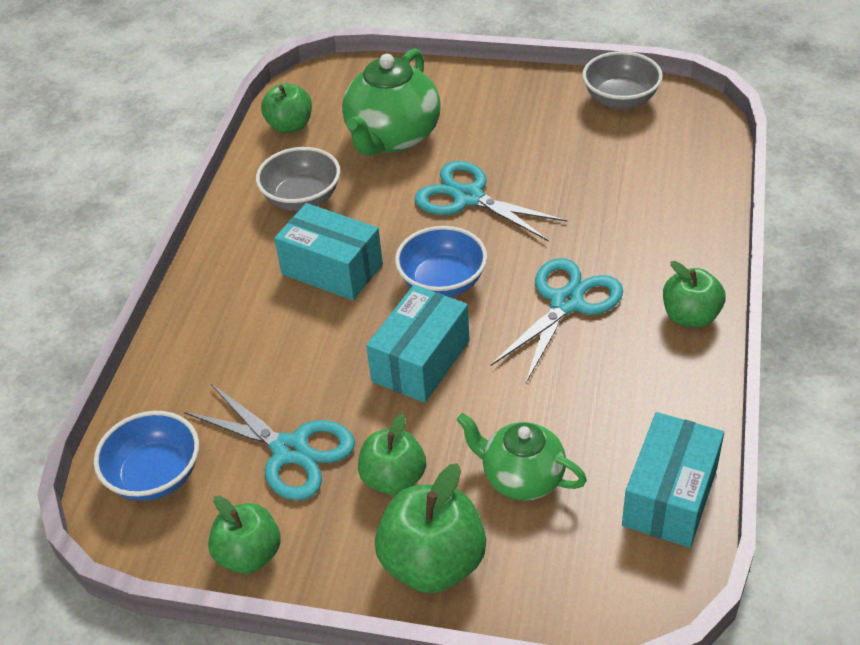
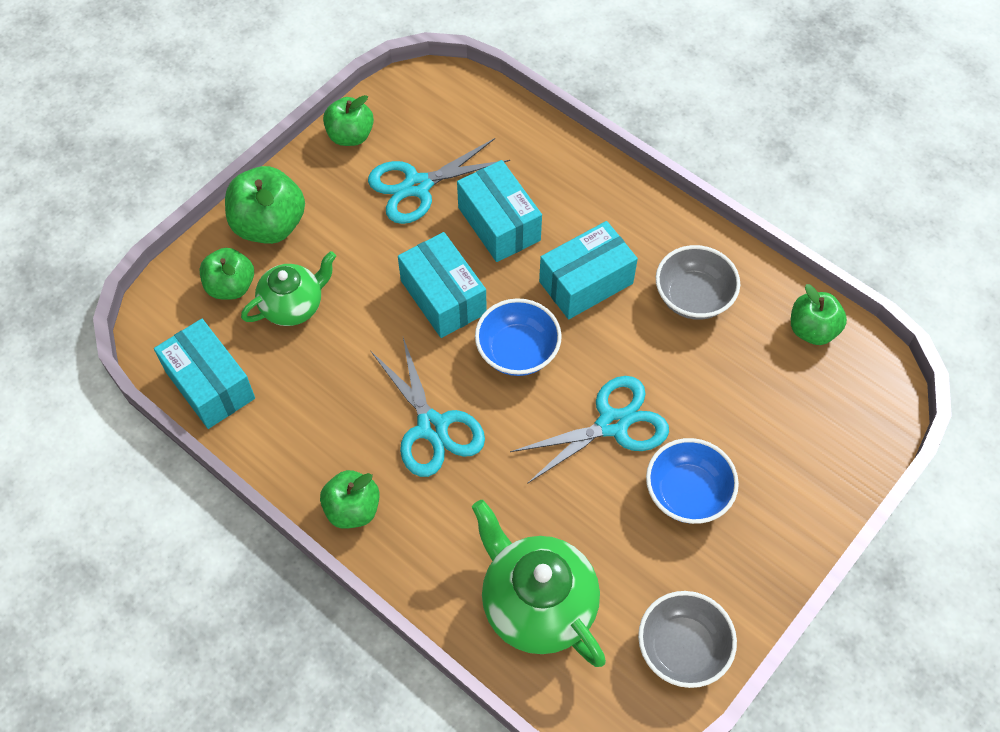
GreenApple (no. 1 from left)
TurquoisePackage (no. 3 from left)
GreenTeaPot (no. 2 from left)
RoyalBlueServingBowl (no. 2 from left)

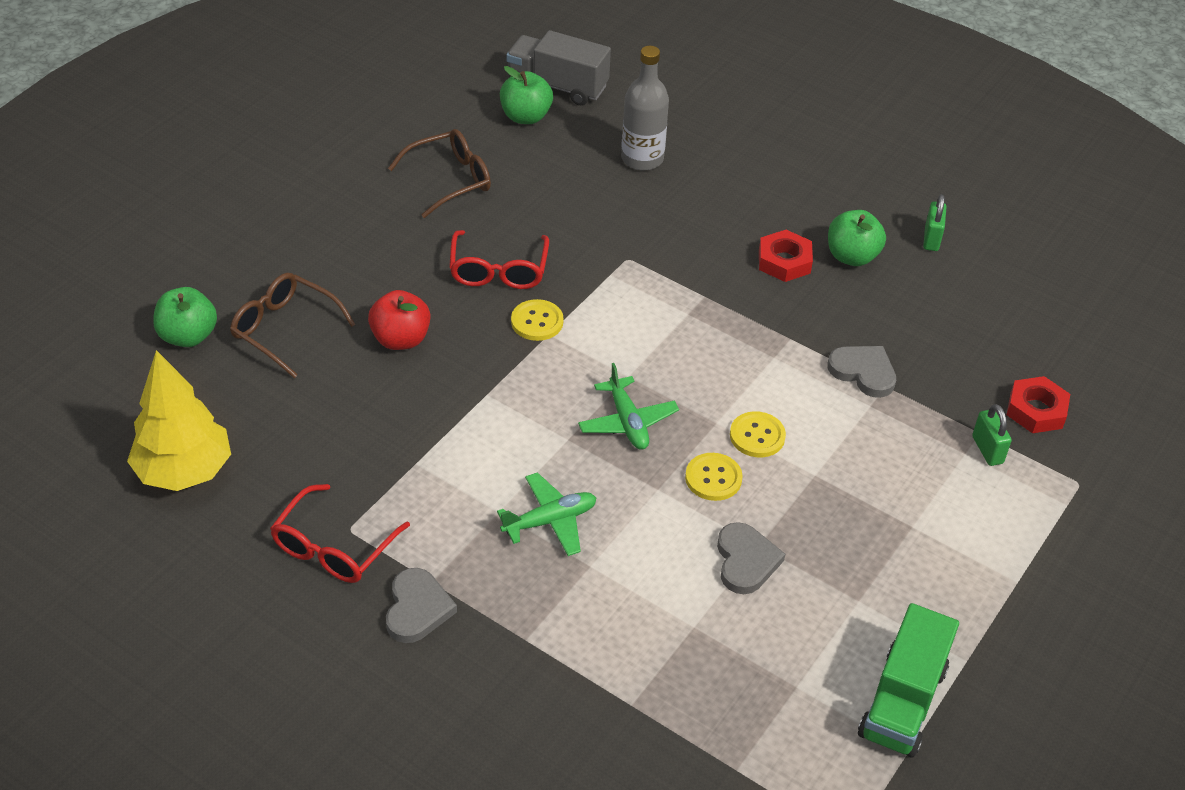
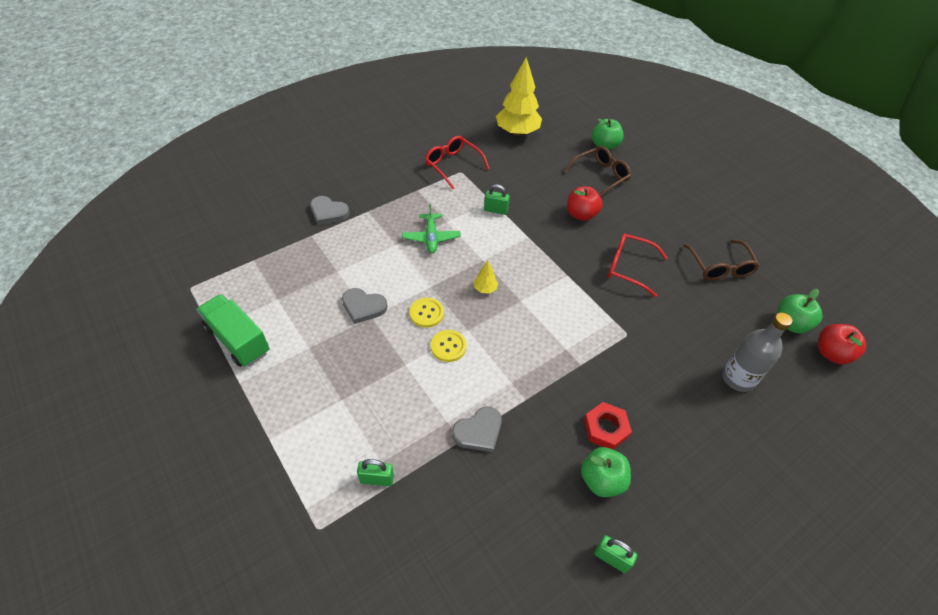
GreyHeartShape (no. 1 from left)
GoldenToyTree (no. 1 from left)
GreenSmallLock (no. 2 from left)
CrimsonApple (no. 2 from left)
GoldenShirtButton (no. 1 from left in the first image)
CrimsonNut (no. 2 from left in the first image)

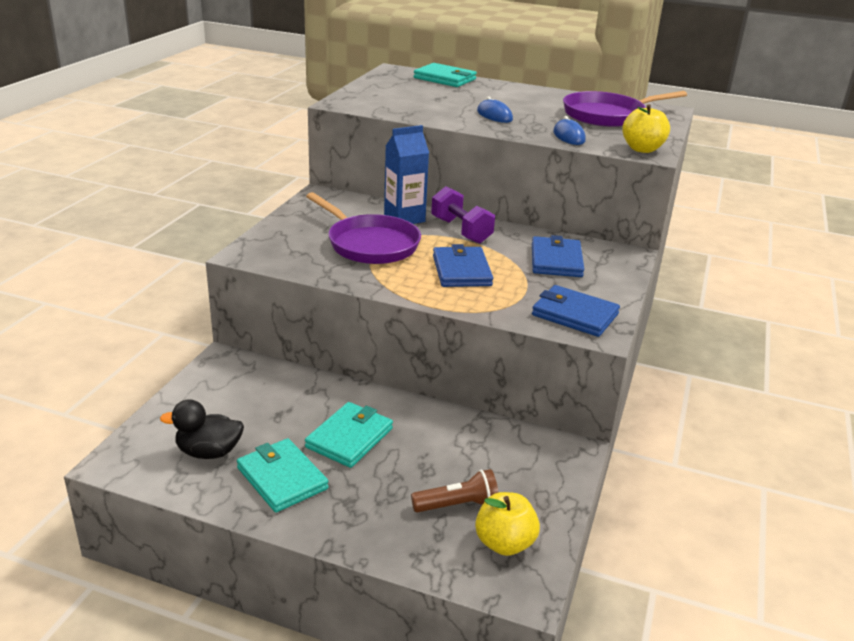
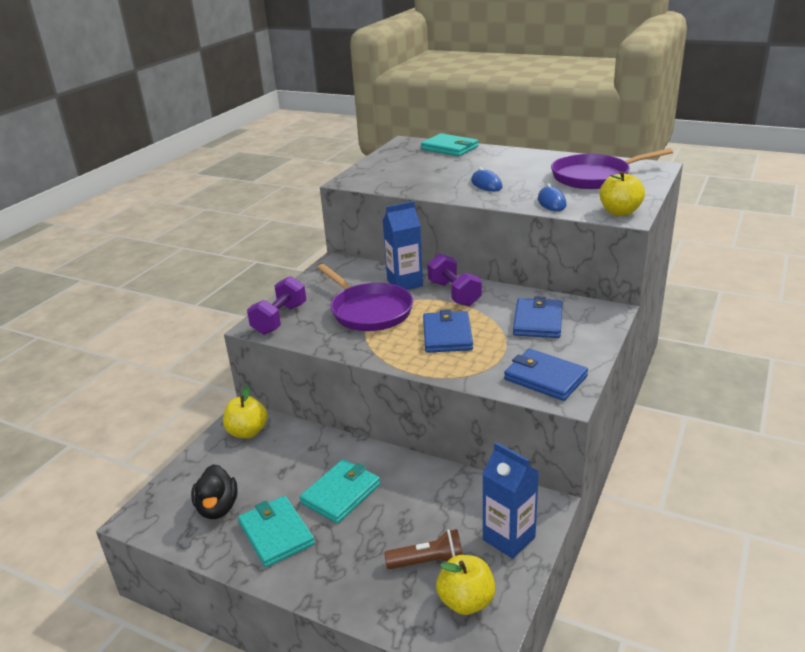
JetBlackDuck
GoldenApple (no. 1 from left)
RoyalPurpleDumbbell (no. 1 from left)
RoyalBlueCarton (no. 2 from left)

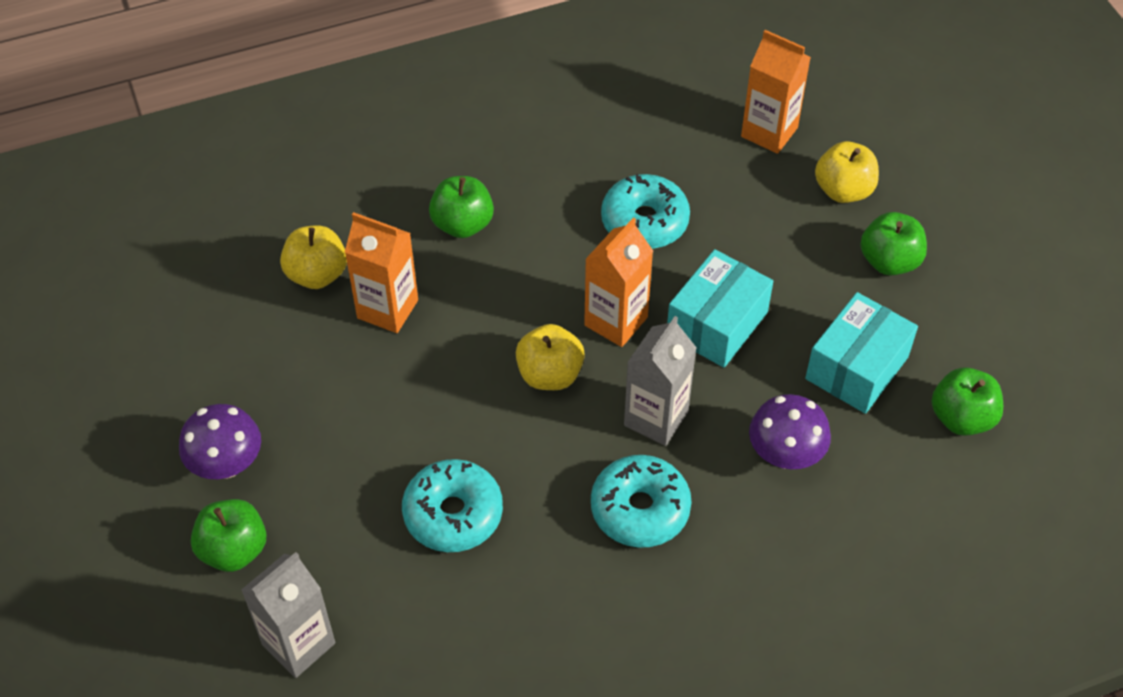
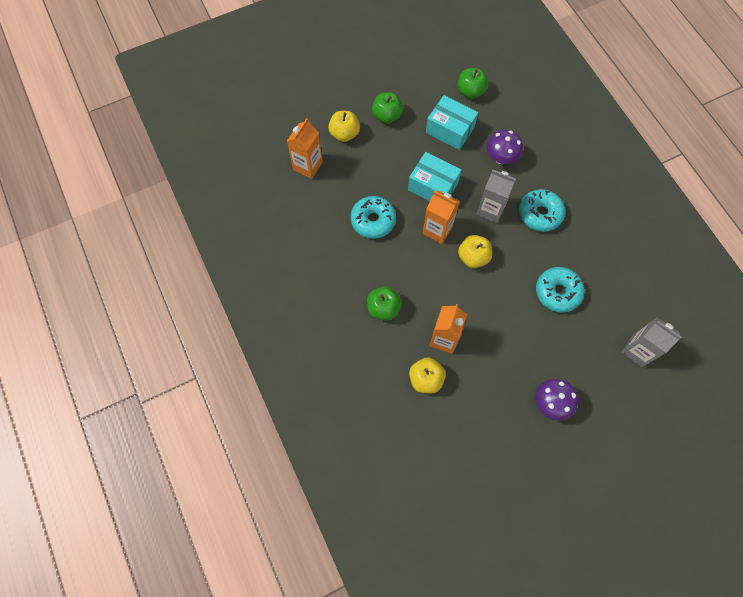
GreenApple (no. 1 from left in the first image)

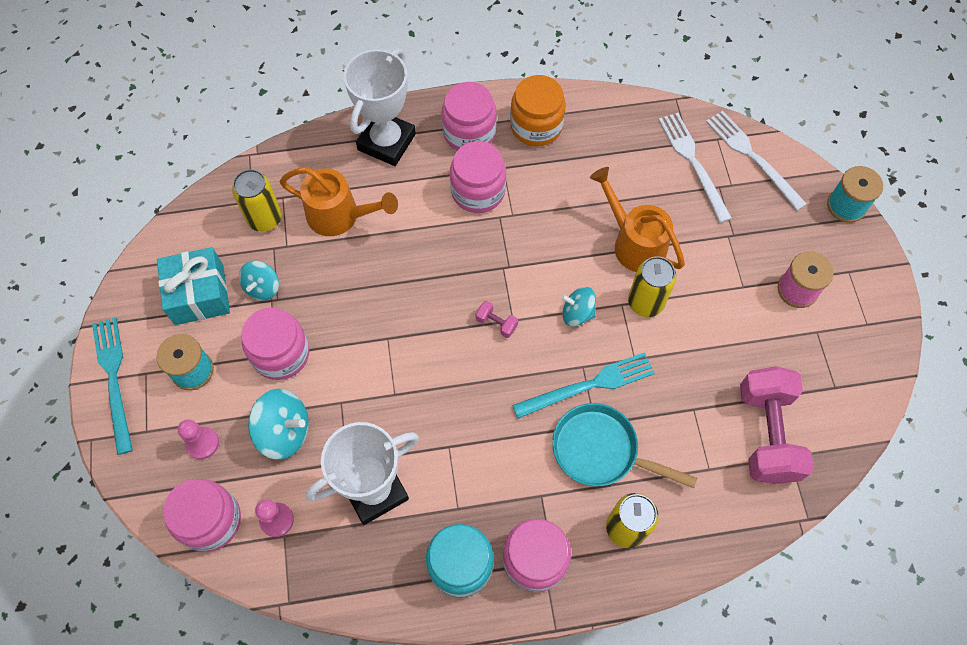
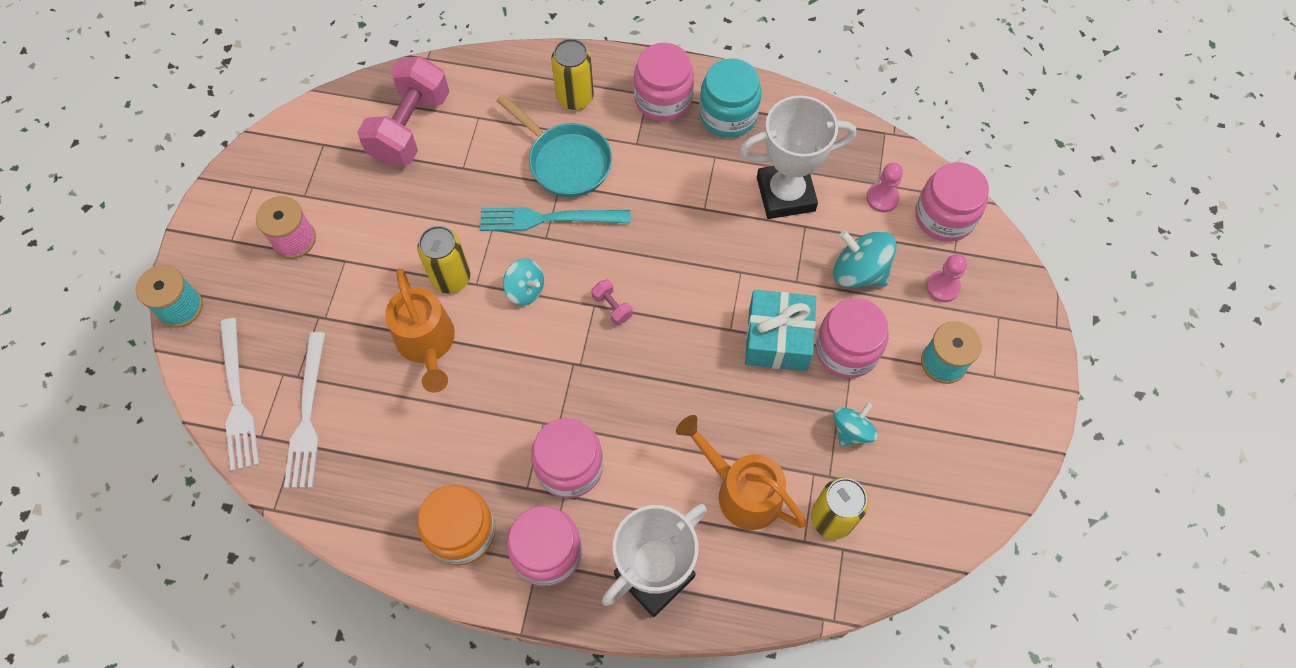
TurquoiseGift
TurquoiseTableFork (no. 1 from left in the first image)

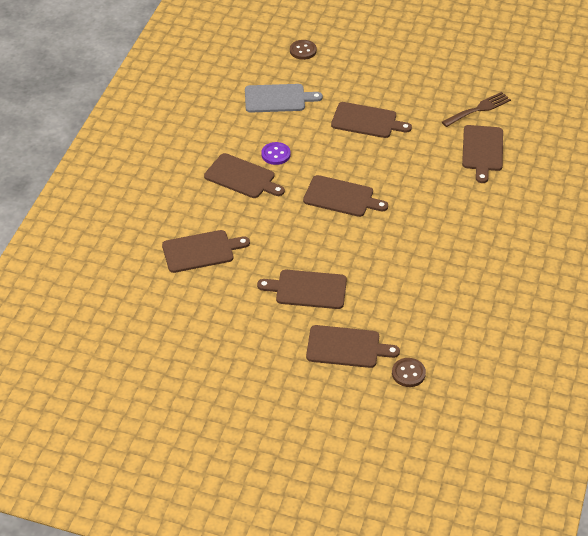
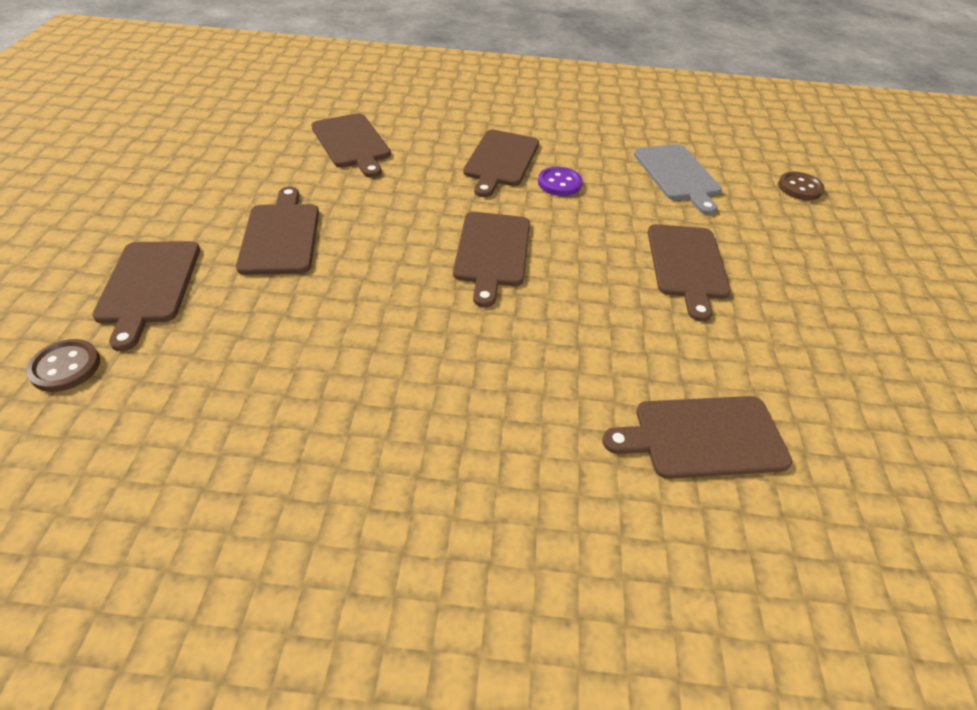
DarkBrownTableFork

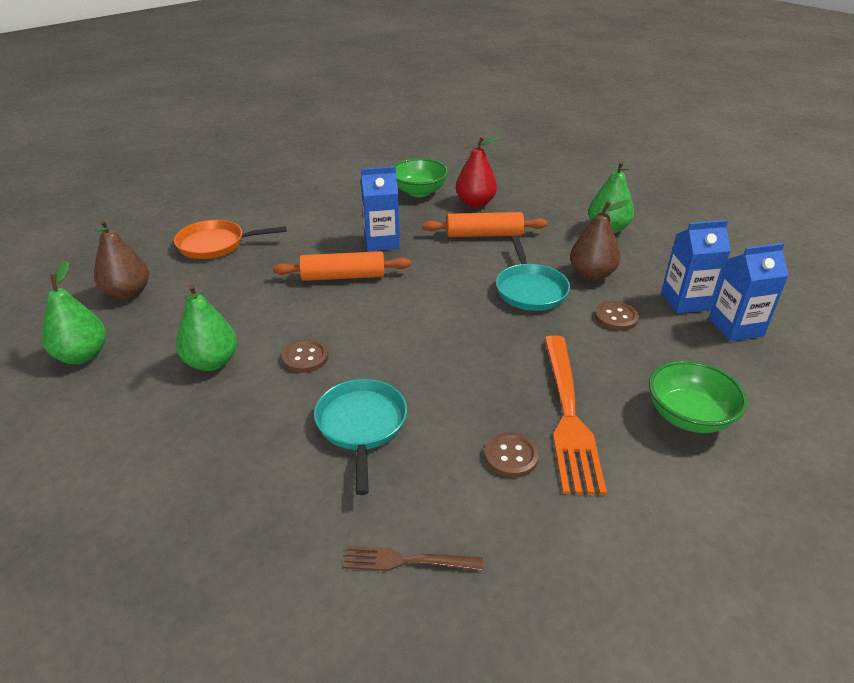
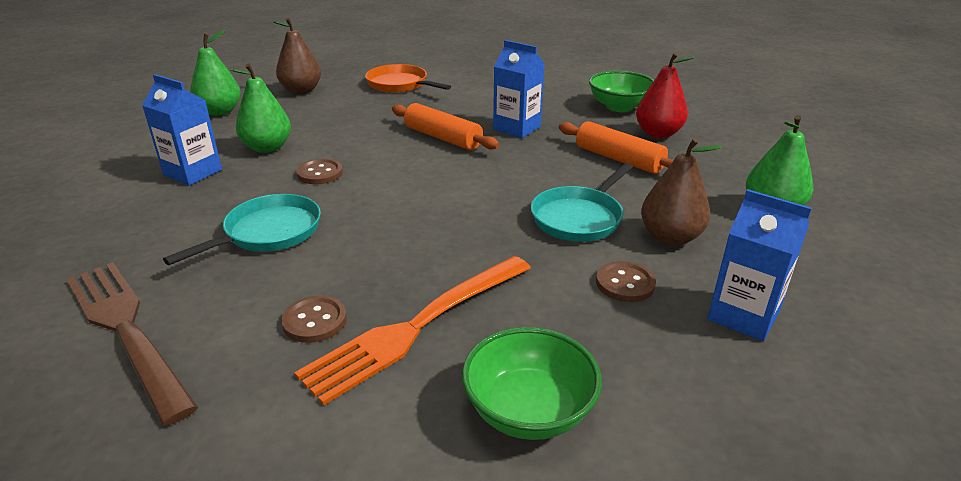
DarkBrownTableFork
RoyalBlueCarton (no. 1 from left)

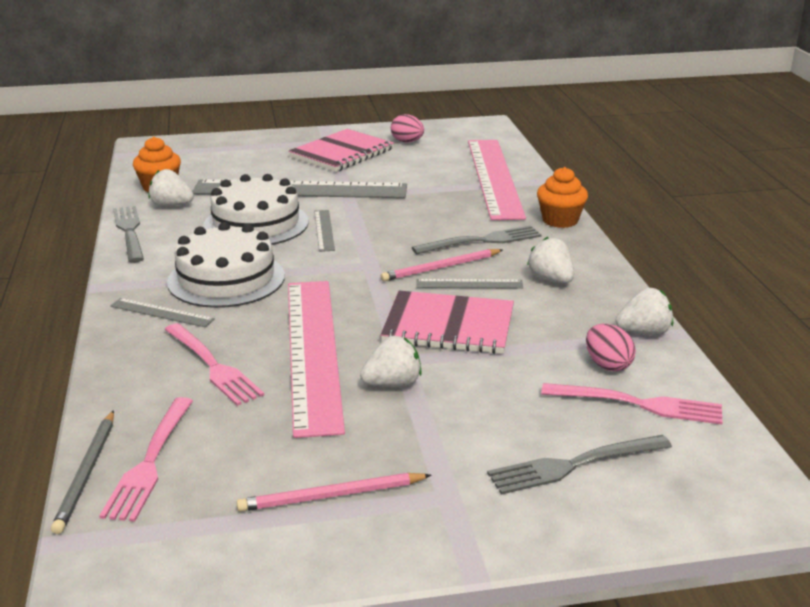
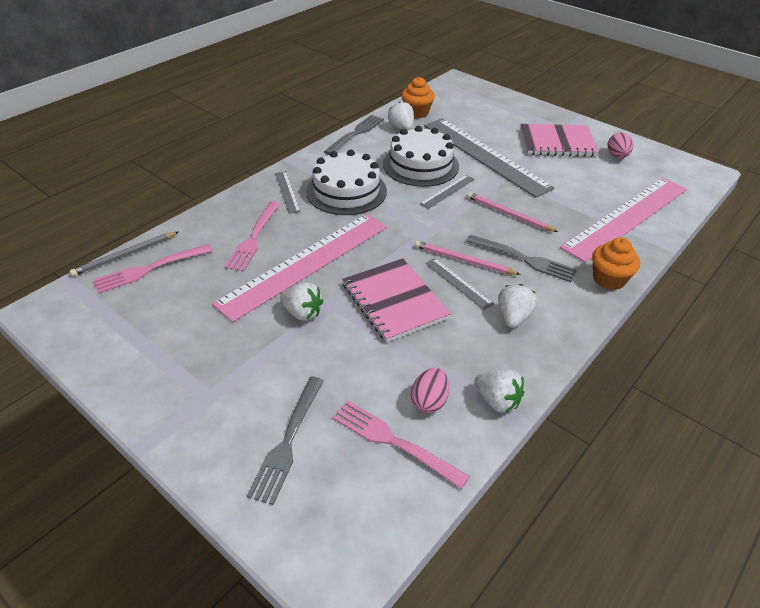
GreyTableFork (no. 1 from left)
RosyTableFork (no. 3 from left)
RosyPencil (no. 2 from left)

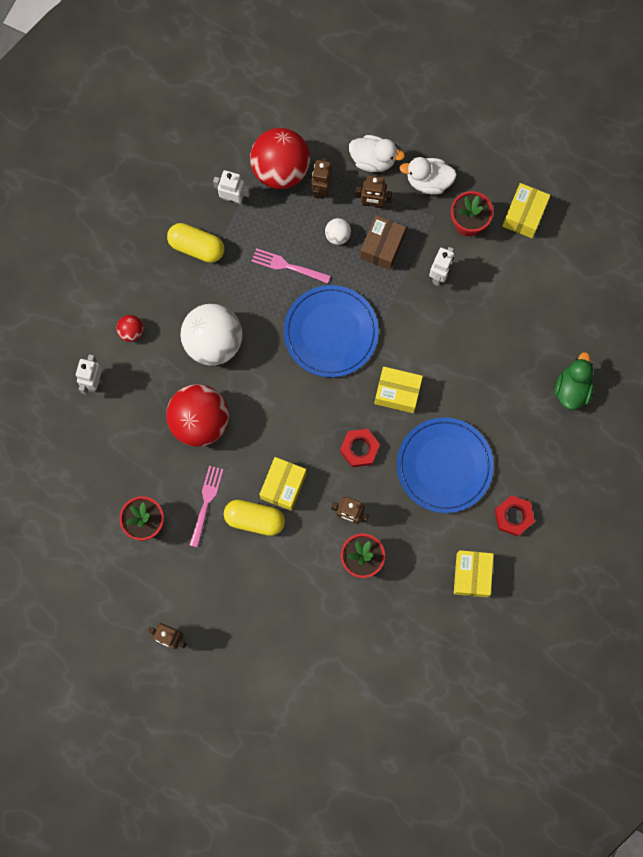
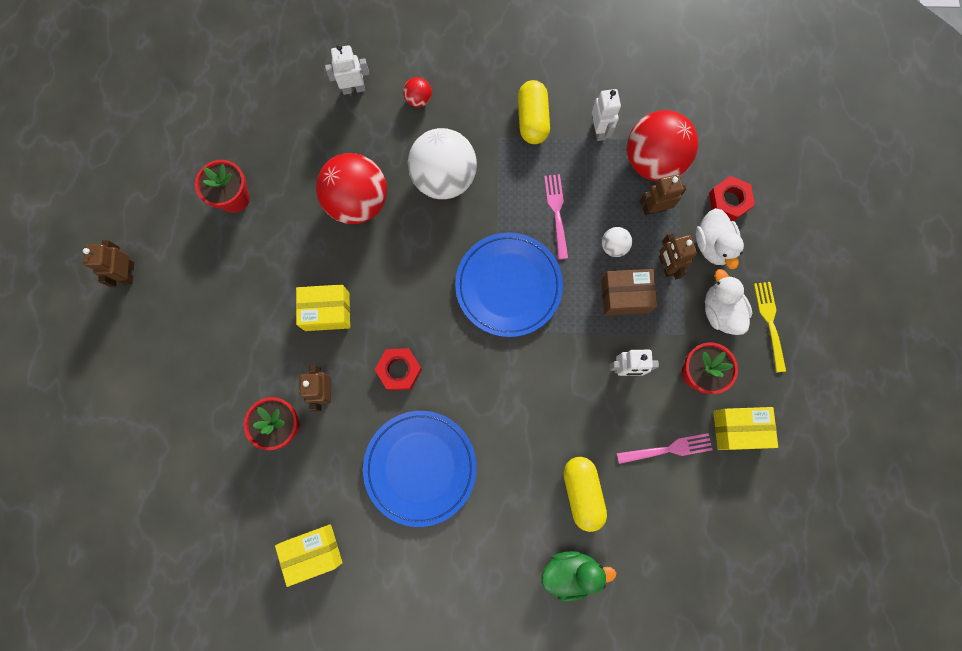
GoldenCapsule (no. 2 from left)
RosyTableFork (no. 2 from left)
CrimsonNut (no. 2 from left)
GoldenTableFork
GoldenPackage (no. 2 from left in the first image)

